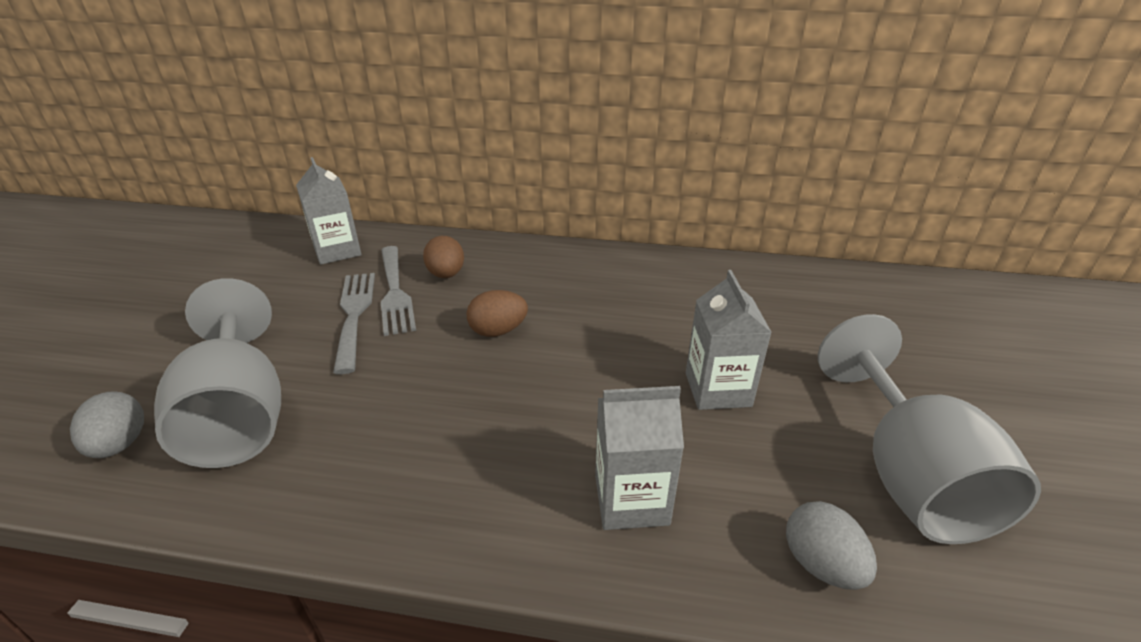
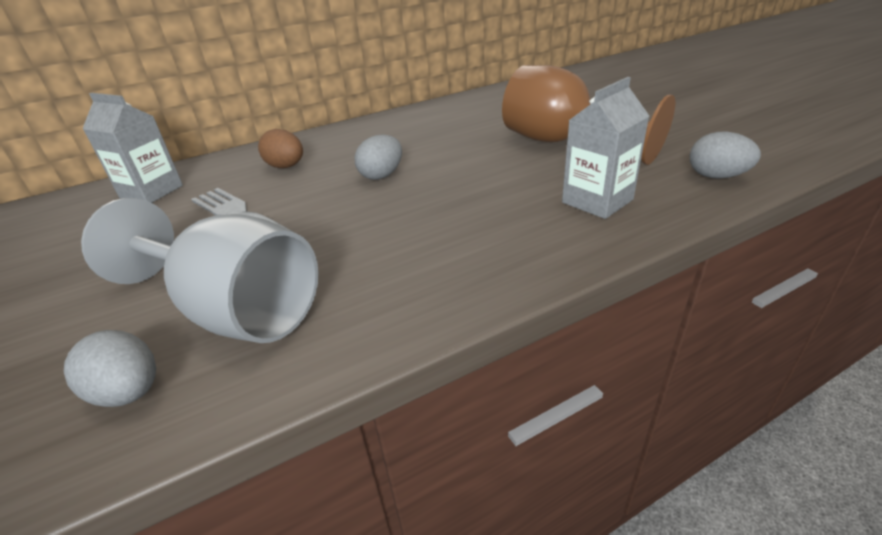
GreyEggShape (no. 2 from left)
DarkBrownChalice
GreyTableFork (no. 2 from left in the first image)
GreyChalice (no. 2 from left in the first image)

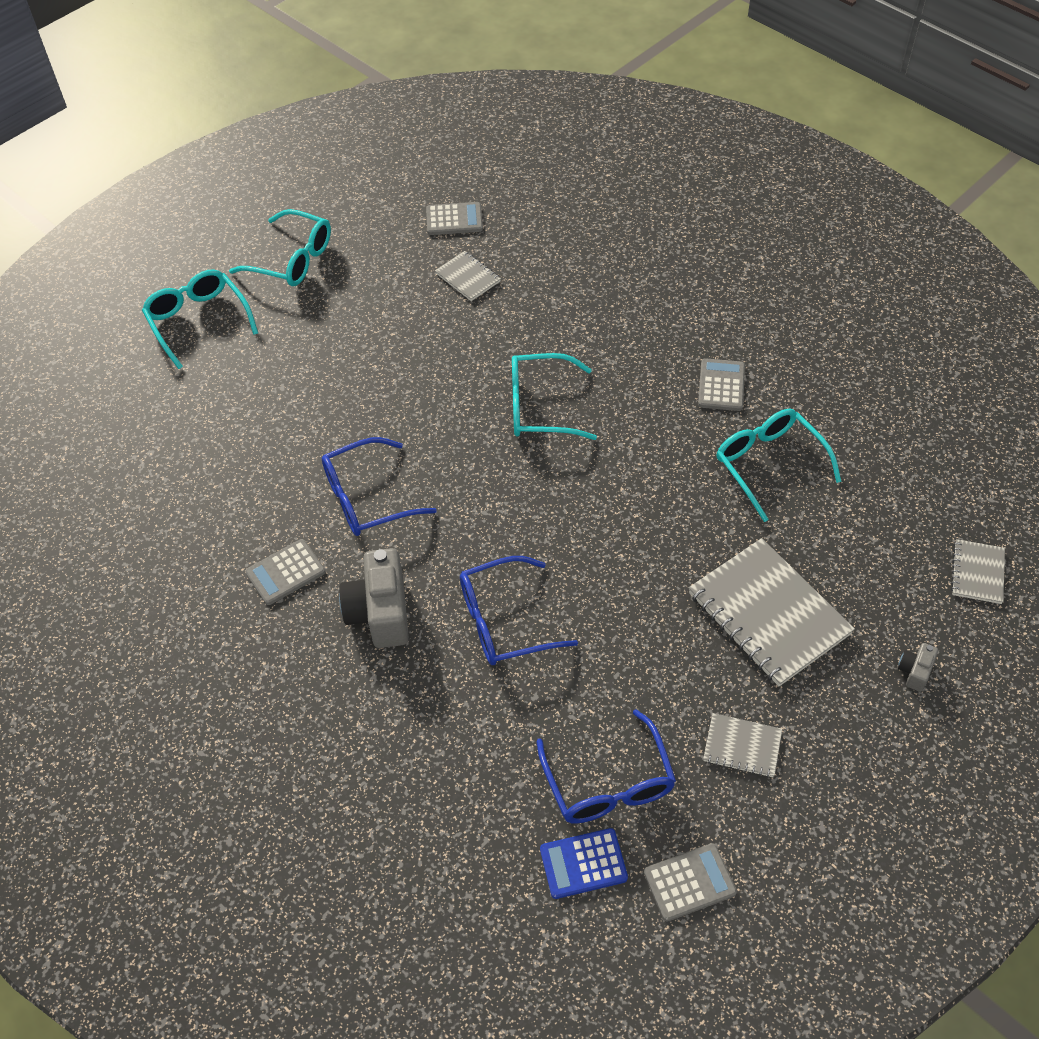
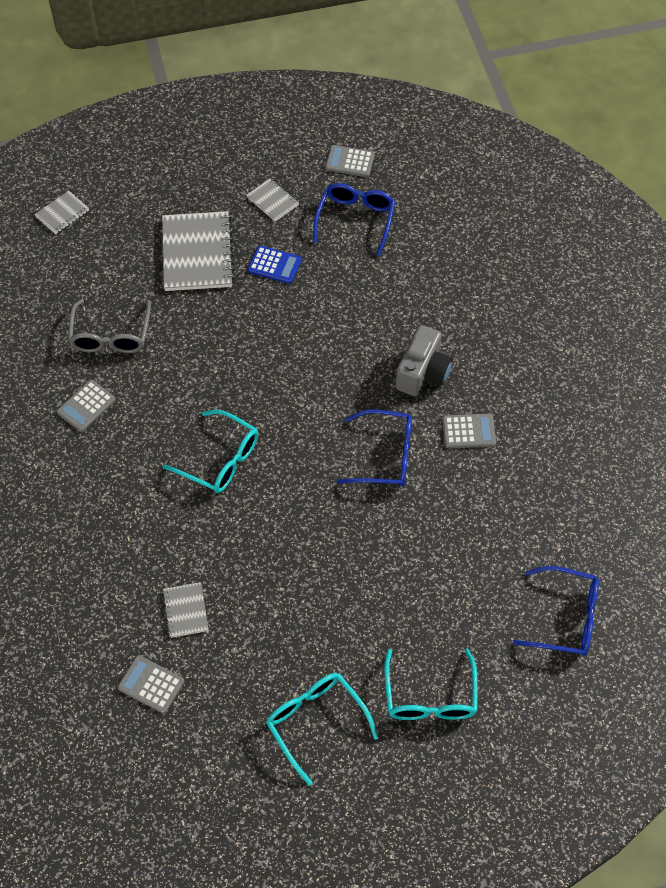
GreySpectacles
RoyalBluePocketCalculator
RoyalBlueSpectacles (no. 3 from left)
GreyCamera (no. 2 from left in the first image)

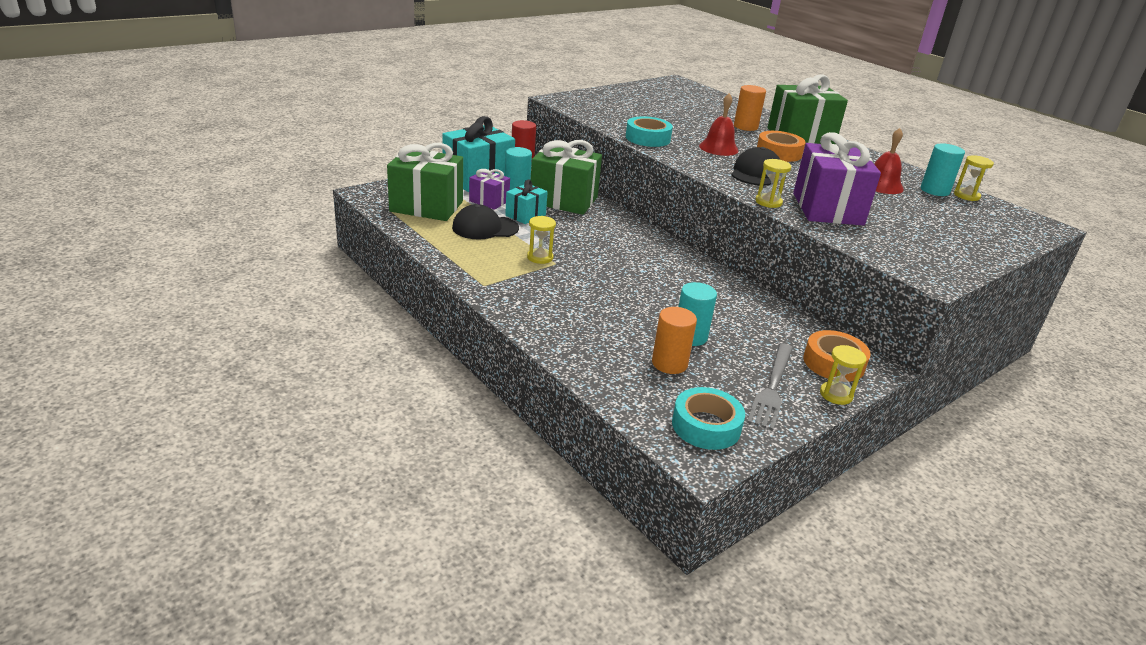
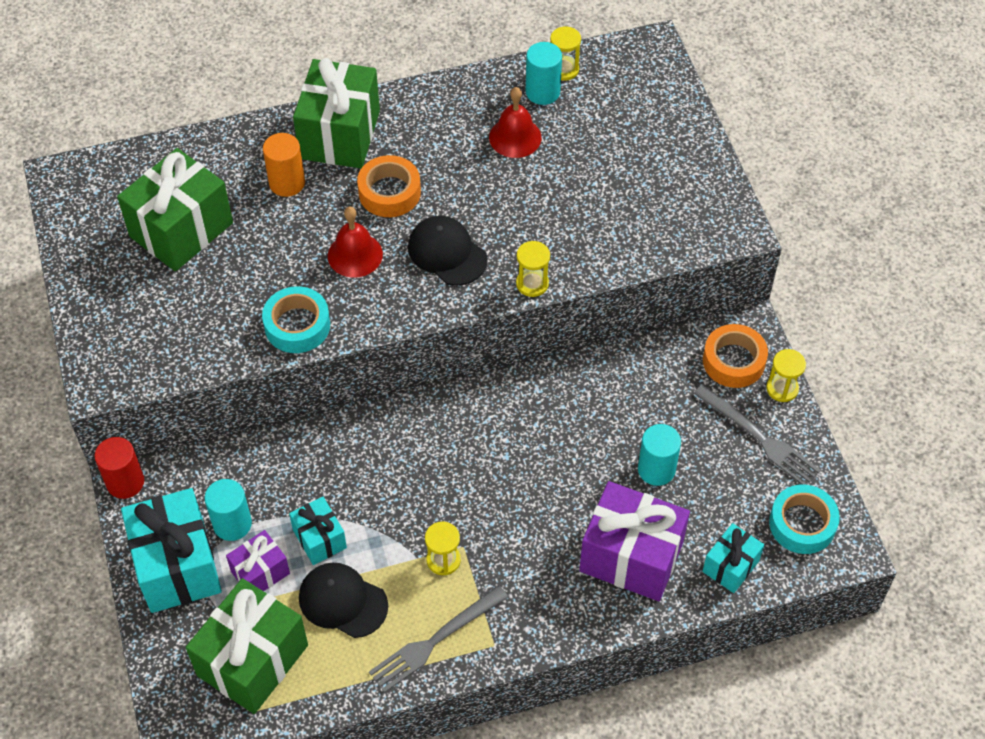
GreenGift (no. 1 from left)
JetBlackPeakedCap (no. 1 from left)
GreyTableFork (no. 1 from left)
RoyalPurpleGift (no. 2 from left)
TurquoiseGift (no. 3 from left)
OrangeColouredCylinder (no. 1 from left in the first image)

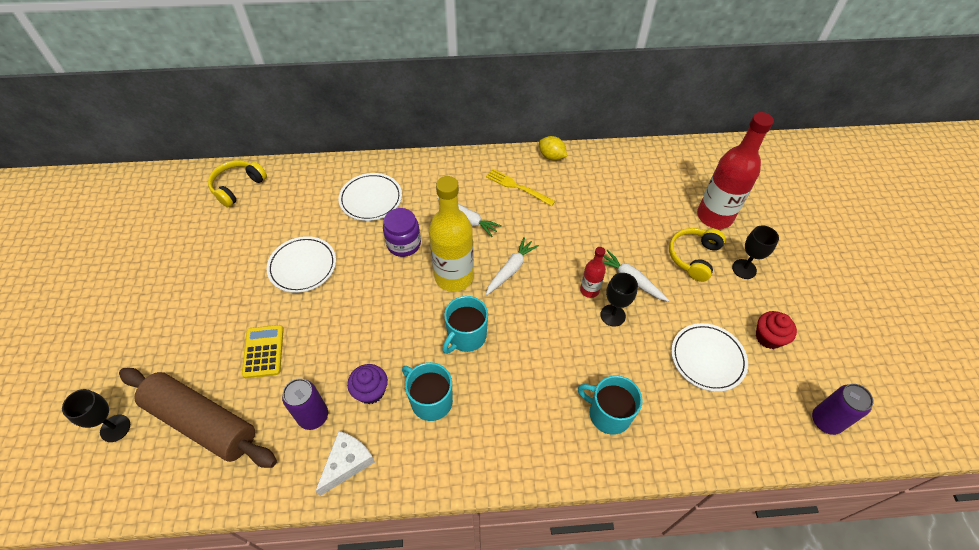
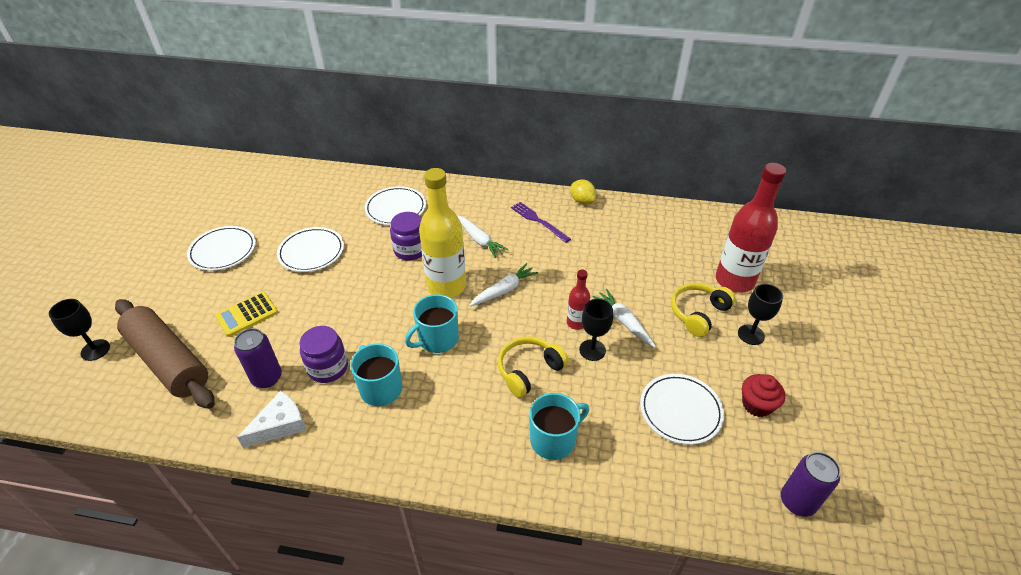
WhiteFlatDish (no. 1 from left)
GoldenPocketCalculator
RoyalPurpleJamJar (no. 1 from left)
GoldenHeadset (no. 1 from left)
RoyalPurpleTableFork
TurquoiseTeaMug (no. 3 from left)

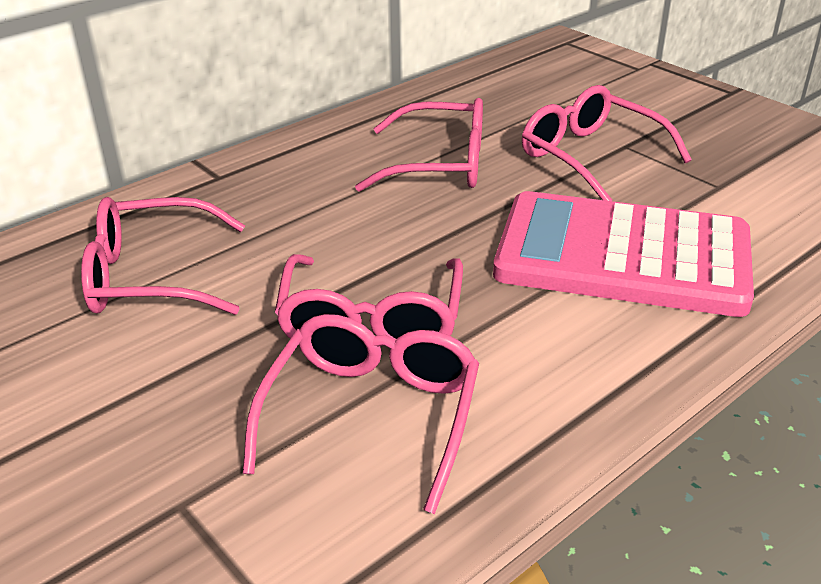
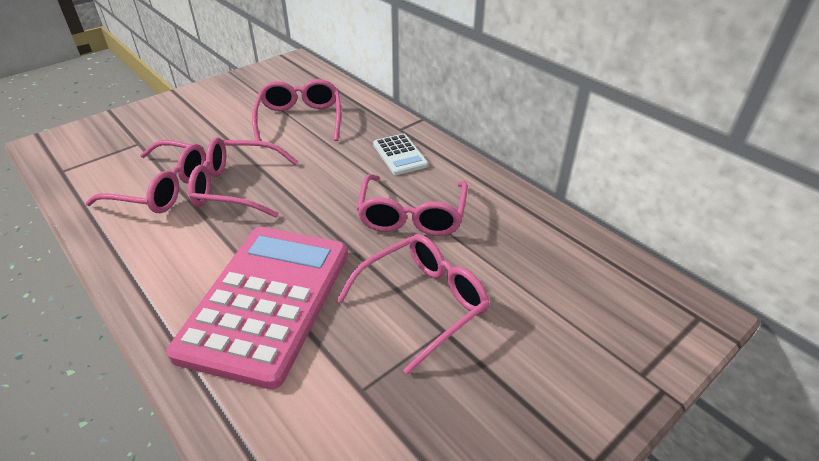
WhitePocketCalculator

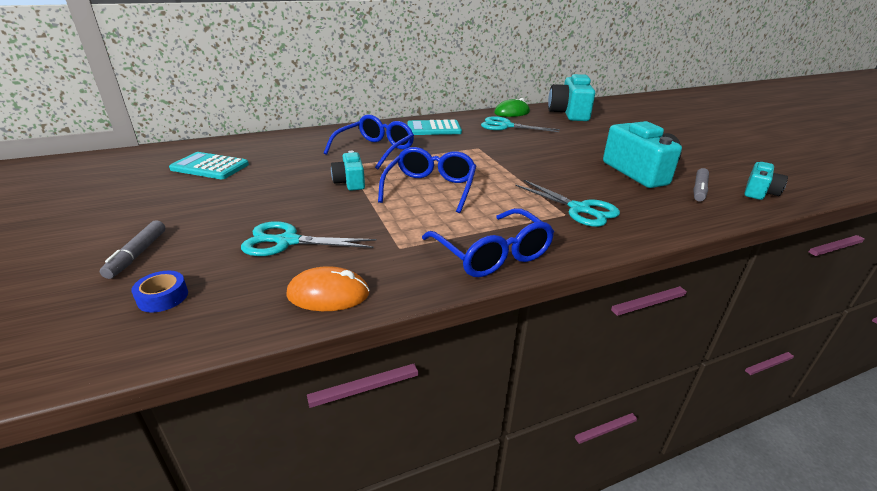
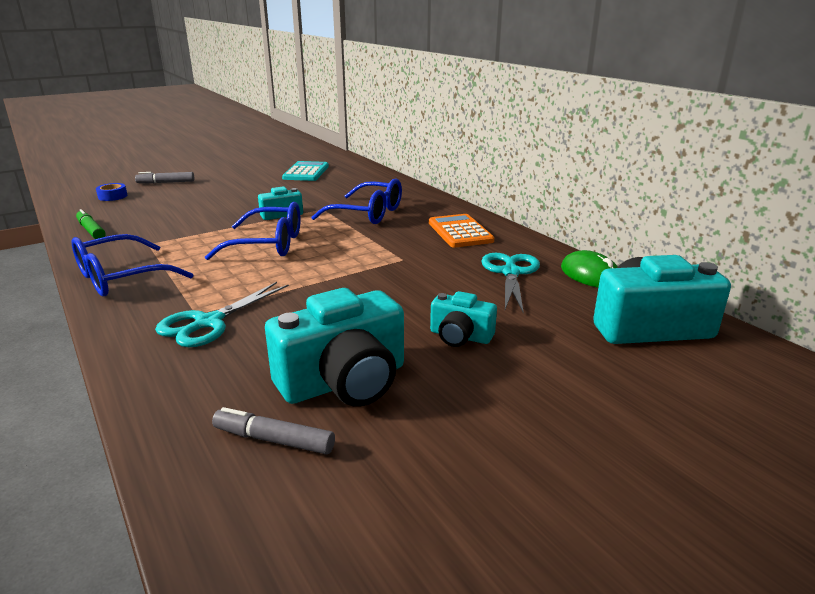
GreenMarker
OrangeColouredPocketCalculator
TurquoiseCamera (no. 3 from left)
TurquoiseShears (no. 1 from left in the first image)

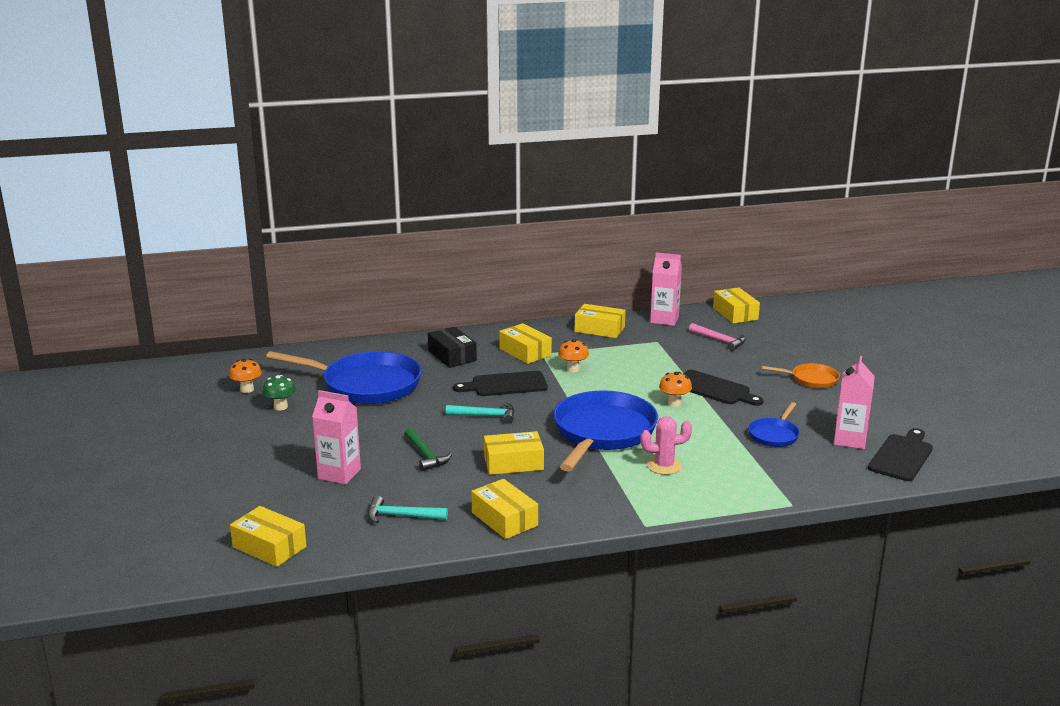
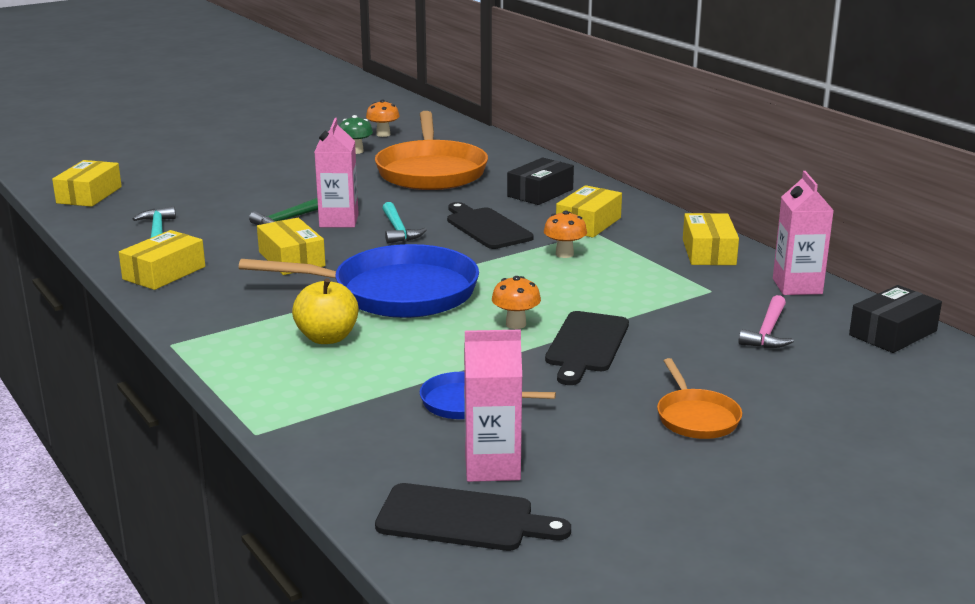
GoldenApple
RosyCarton (no. 1 from left)
OrangeColouredPan (no. 1 from left)
JetBlackPackage (no. 2 from left)

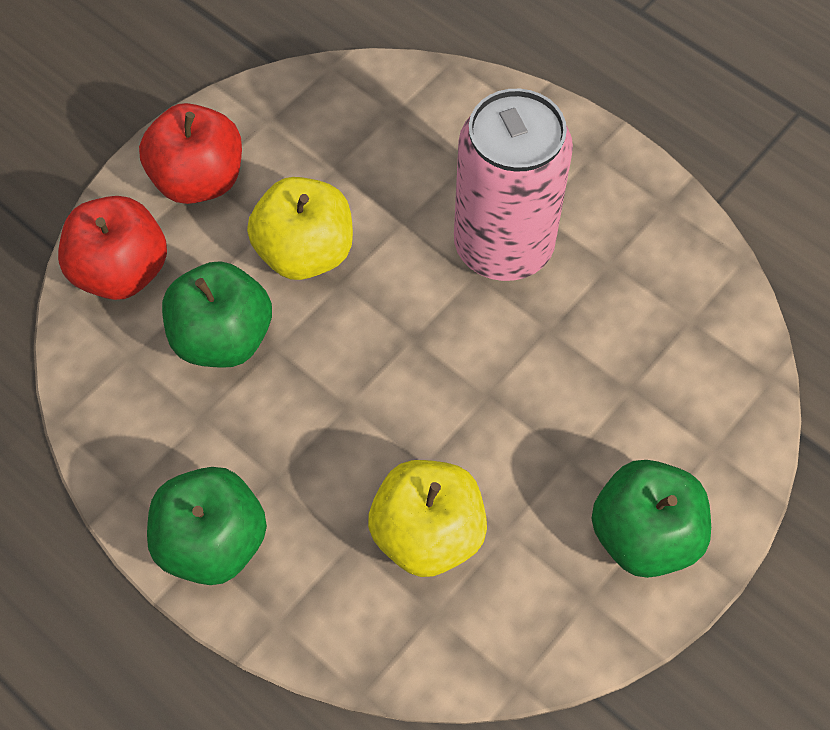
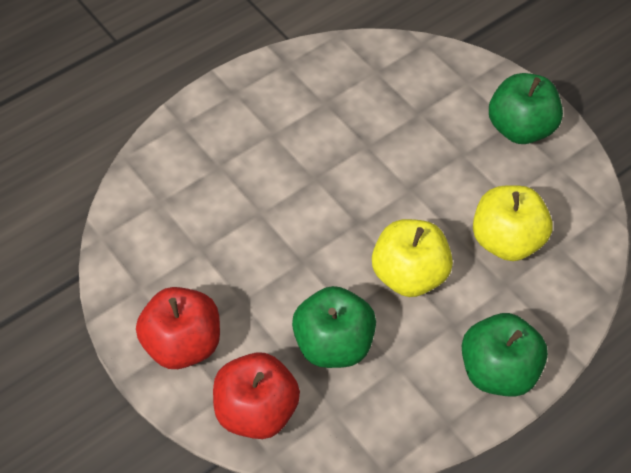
GoldenApple (no. 1 from left)
RosyCan

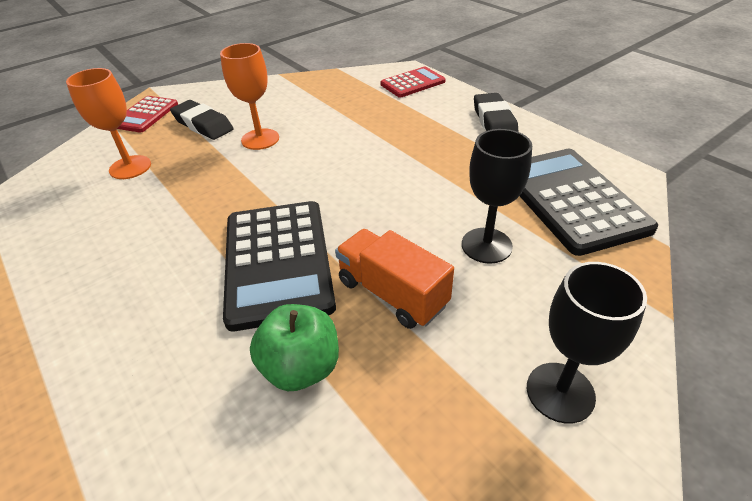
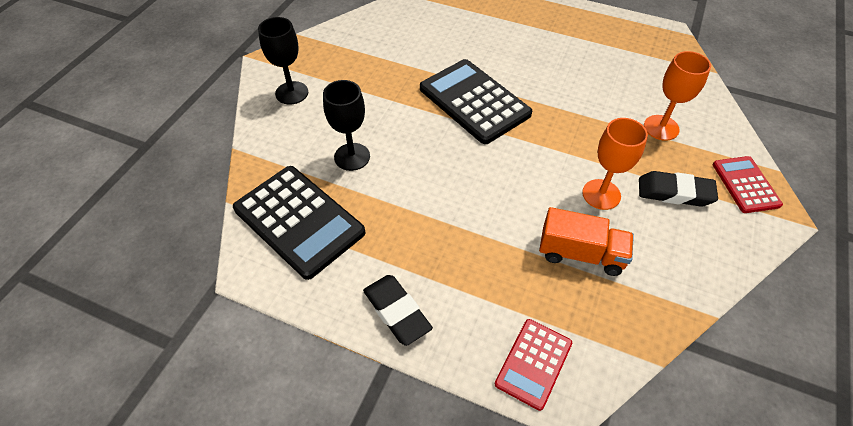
OrangeColouredToyTruck
GreenApple

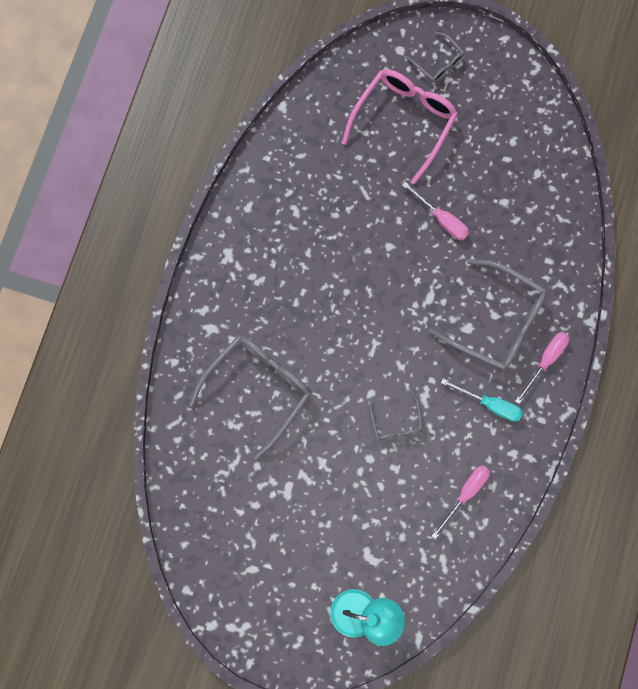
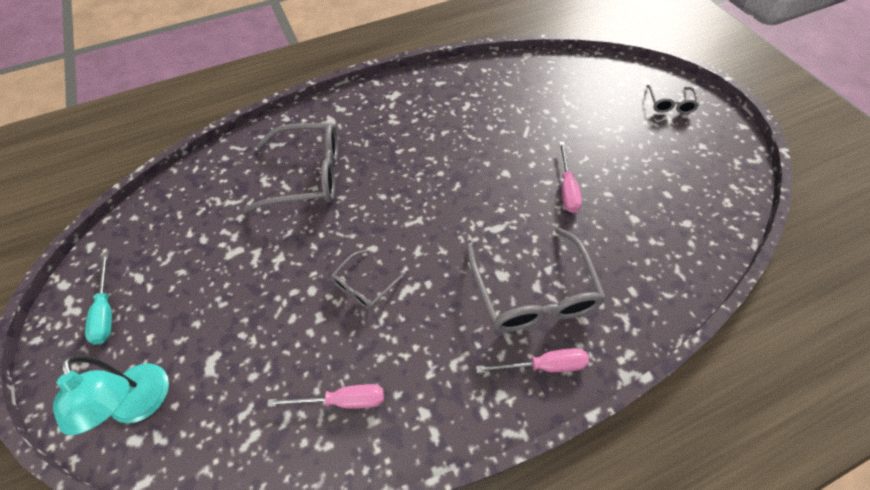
TurquoiseScrewdriver
RosySpectacles

